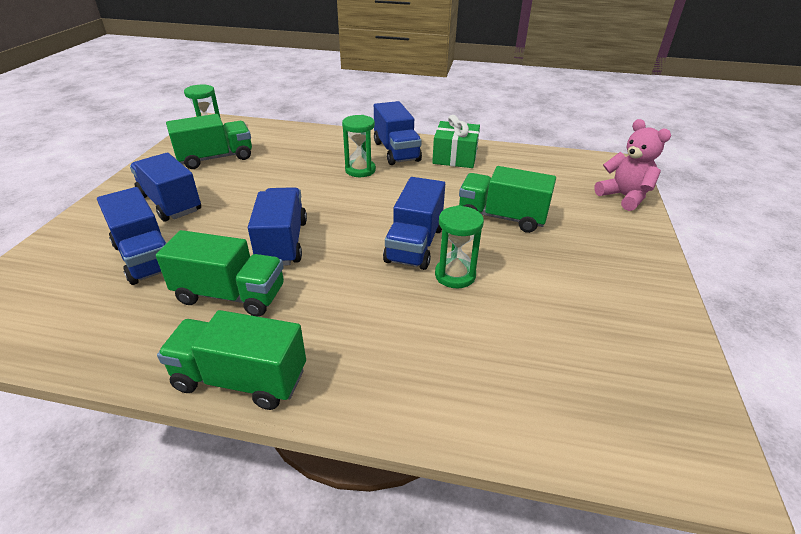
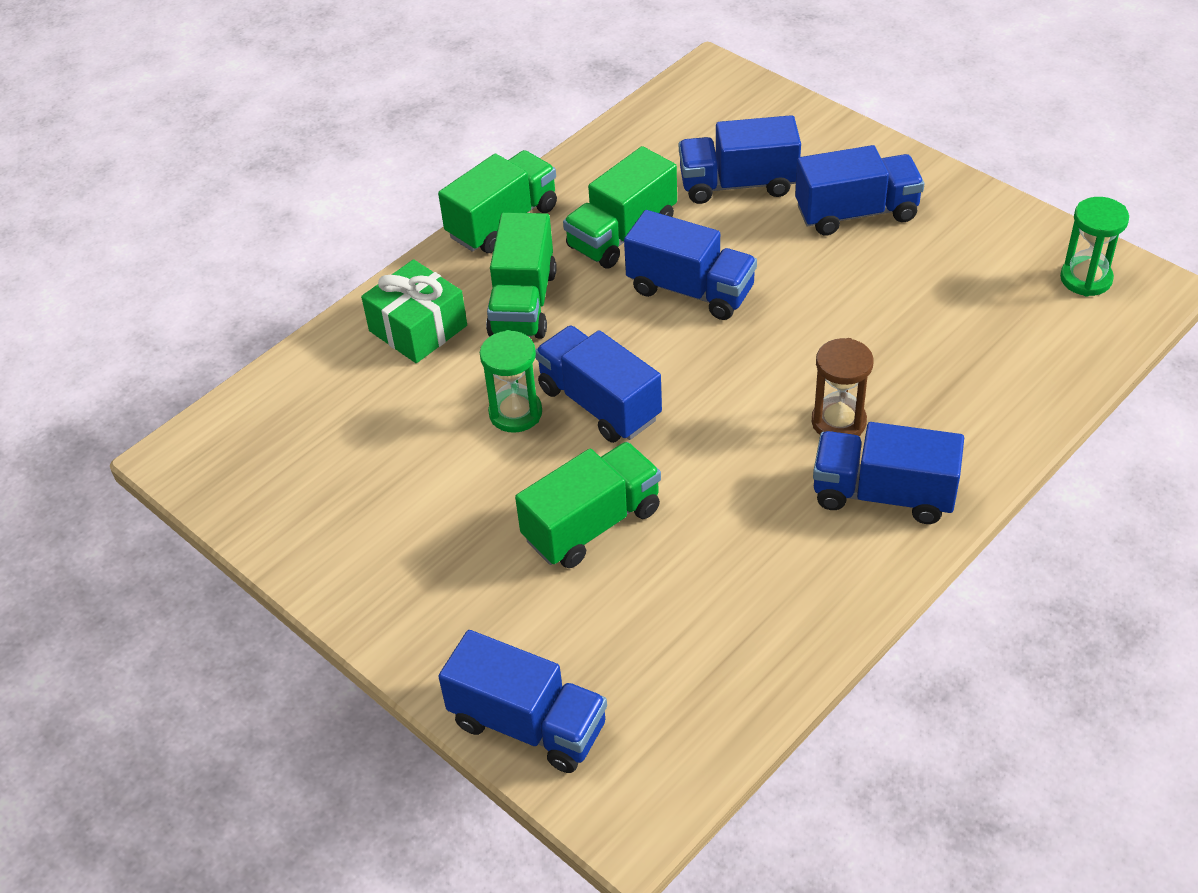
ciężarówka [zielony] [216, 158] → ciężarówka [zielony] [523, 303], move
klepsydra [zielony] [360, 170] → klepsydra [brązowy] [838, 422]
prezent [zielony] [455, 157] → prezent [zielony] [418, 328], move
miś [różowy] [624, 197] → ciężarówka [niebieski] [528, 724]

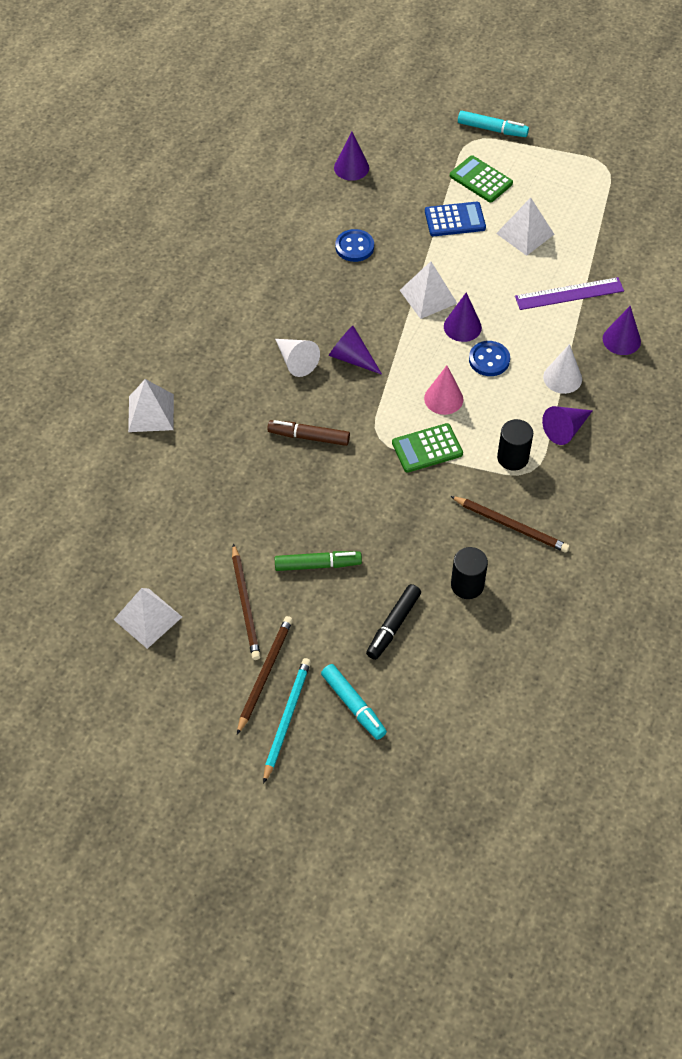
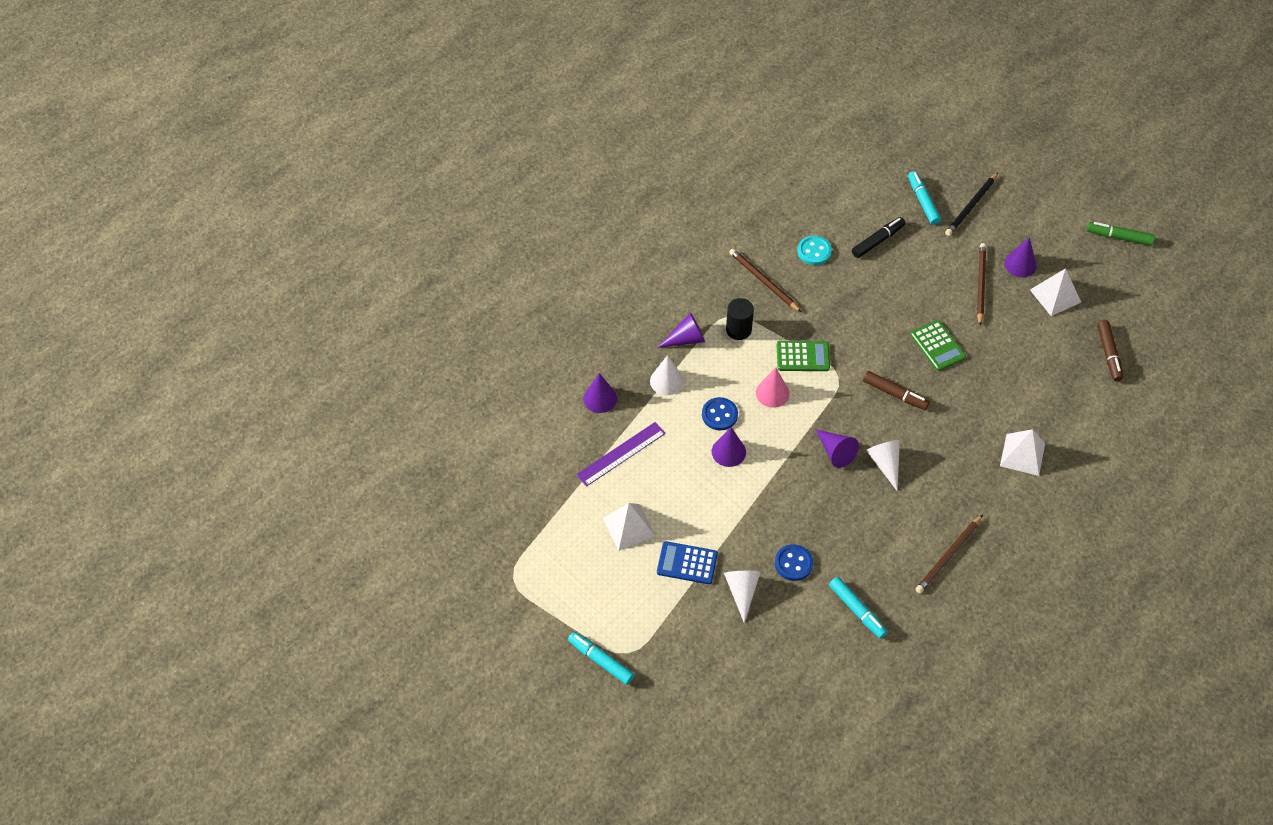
ołówek [brązowy] [264, 674] → ołówek [brązowy] [949, 555], move
ołówek [turkusowy] [286, 719] → ołówek [czarny] [971, 206]
flamaster [zielony] [317, 565] → flamaster [zielony] [1119, 237], move
stożek [fioletowy] [351, 167] → stożek [fioletowy] [1020, 264], move
piramida [biały] [428, 296] → -
kalkulator [zielony] [481, 180] → kalkulator [zielony] [937, 346], move
walec [czarny] [467, 585] → guzik [turkusowy] [814, 251]
linijka [fioletowy] [569, 294] → linijka [fioletowy] [621, 454], 45 degrees counterclockwise
- → stożek [biały] [742, 591]
- → flamaster [turkusowy] [857, 610]
- → flamaster [brązowy] [1109, 354]

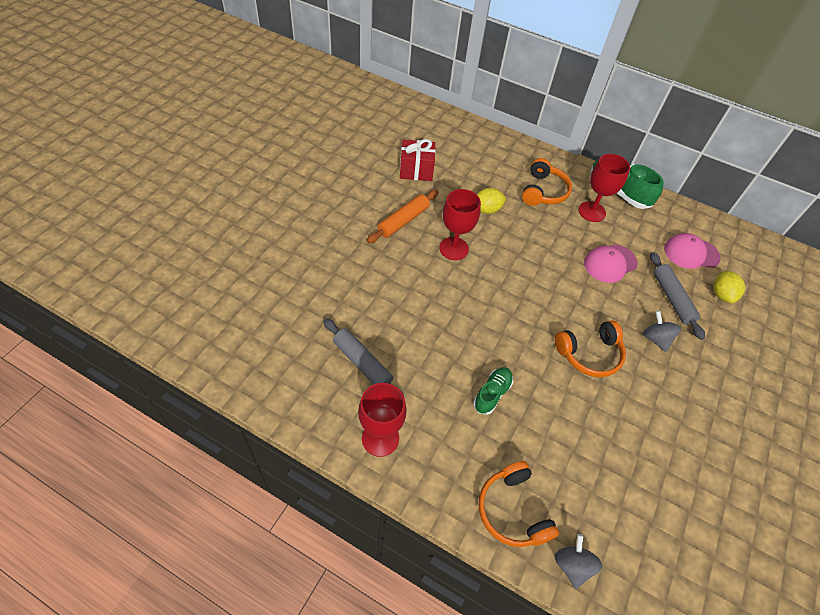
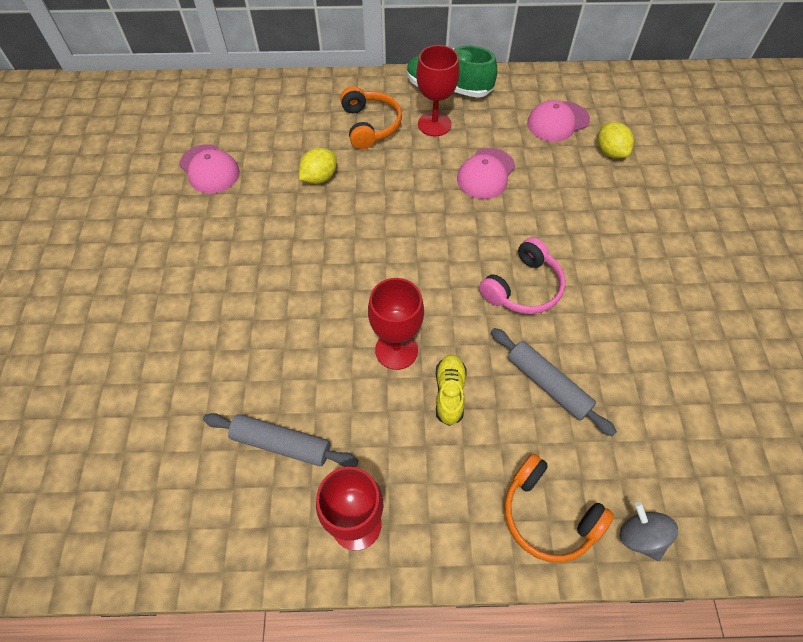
wałek do ciasta [pomarańczowy] [403, 221] → -
prezent [czerwony] [416, 170] → czapka [różowy] [209, 169]
kielich [czerwony] [454, 248] → kielich [czerwony] [396, 350], move
but [zielony] [492, 394] → but [żółty] [449, 393]
słuchawki [pomarańczowy] [589, 354] → słuchawki [różowy] [523, 287]
bączek [szary] [655, 339] → -
wałek do ciasta [szary] [672, 298] → wałek do ciasta [szary] [548, 384], move

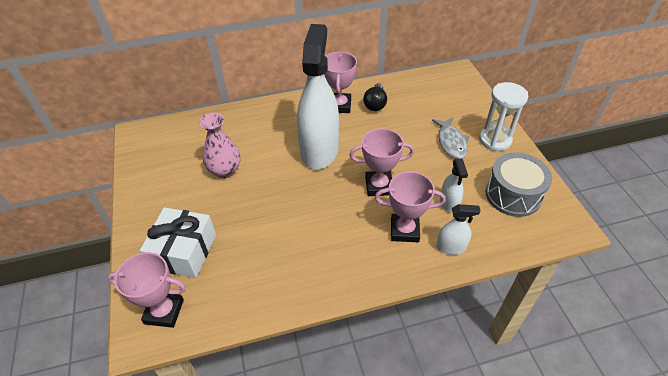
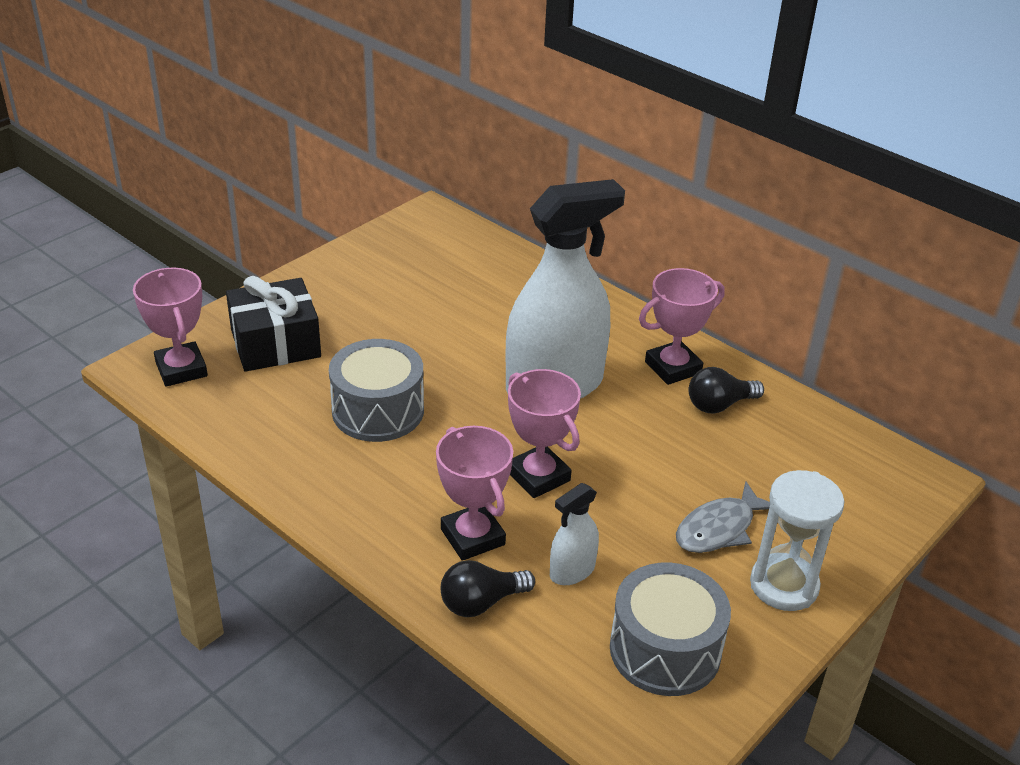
prezent [biały] [184, 251] → prezent [czarny] [275, 343]
wazon [różowy] [225, 170] → -
spryskiwacz [biały] [451, 247] → żarówka [czarny] [481, 602]
- → bęben [szary] [378, 410]

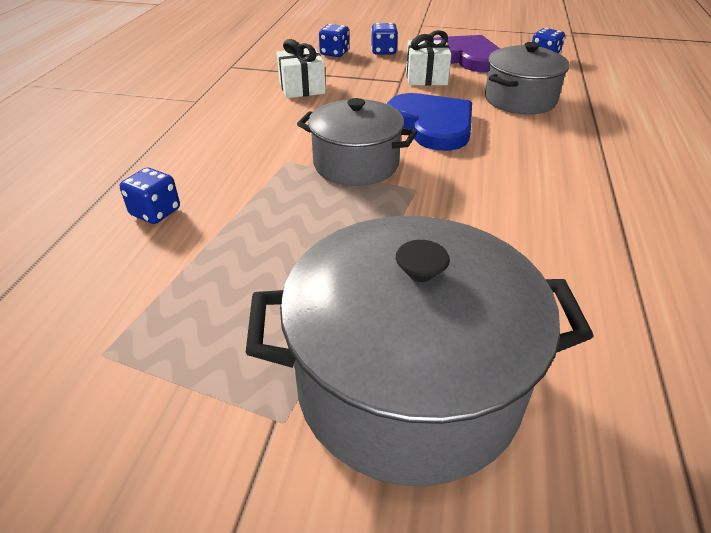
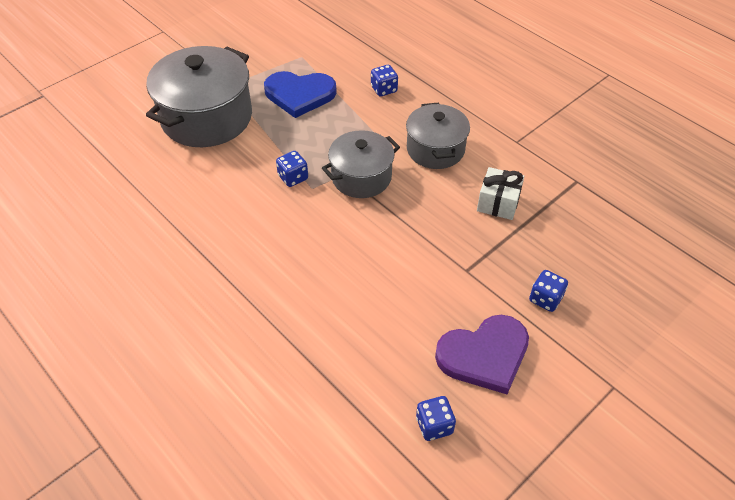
kostka do gry [niebieski] [334, 53] → kostka do gry [niebieski] [293, 177], move
serce [niebieski] [432, 124] → serce [niebieski] [299, 94], move
prezent [biały] [426, 77] → -
garnek [szary] [520, 100] → garnek [szary] [435, 149], move

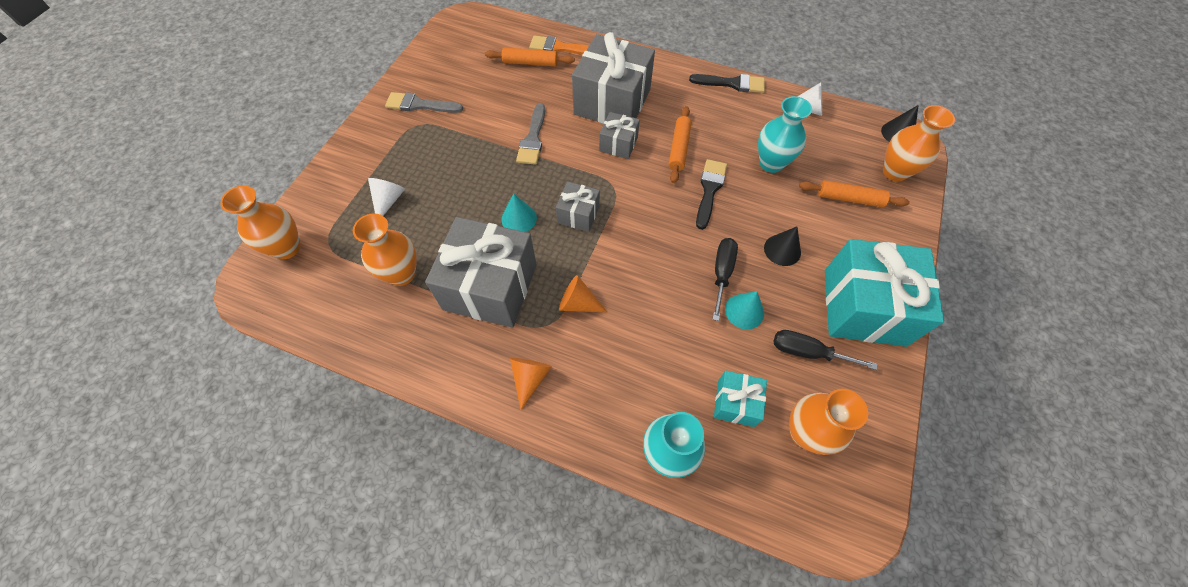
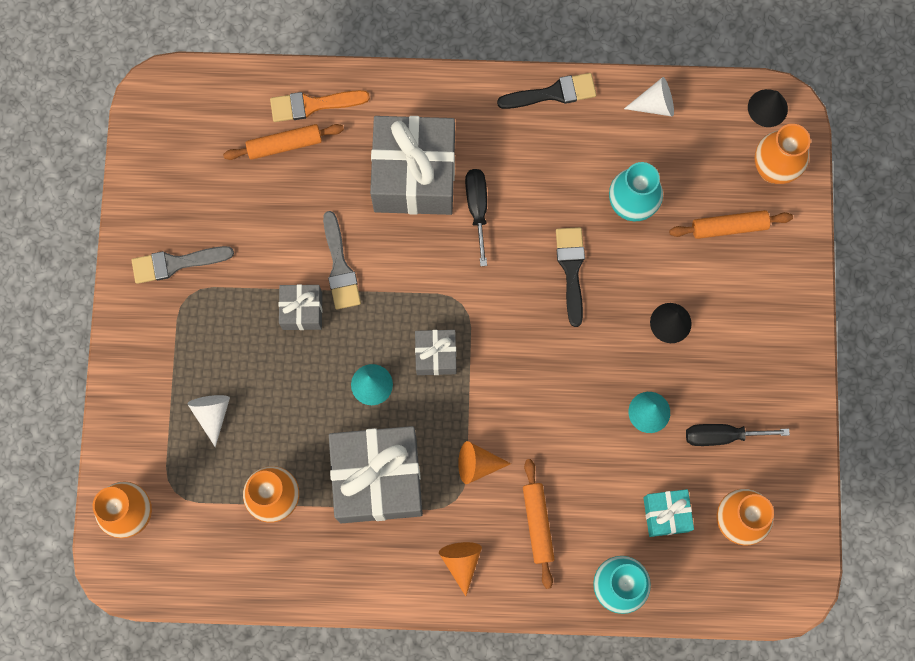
prezent [szary] [618, 144] → prezent [szary] [302, 311], move
wałek do ciasta [pomarańczowy] [679, 148] → wałek do ciasta [pomarańczowy] [537, 524], move
śrubokręt [czarny] [722, 273] → śrubokręt [czarny] [477, 208], move
prezent [turkusowy] [864, 307] → -

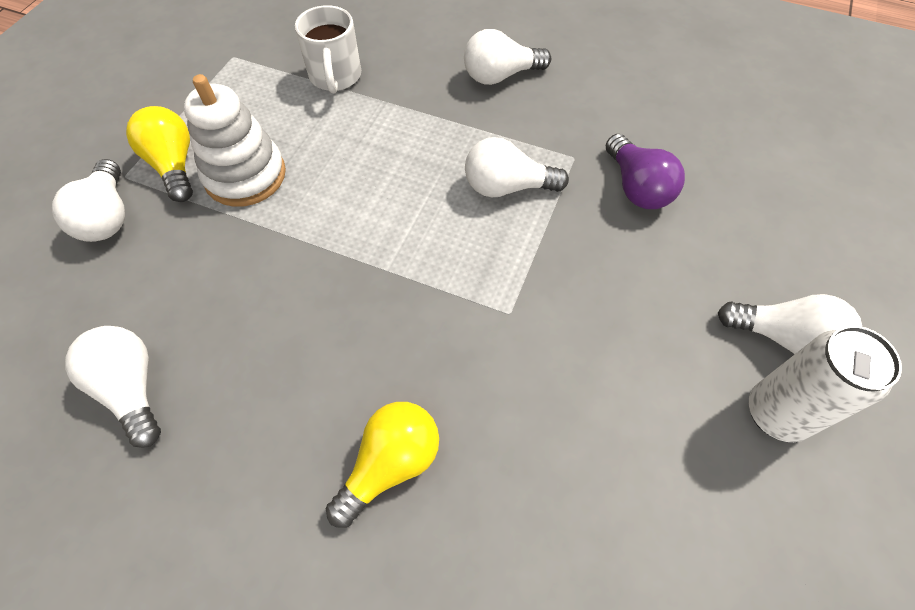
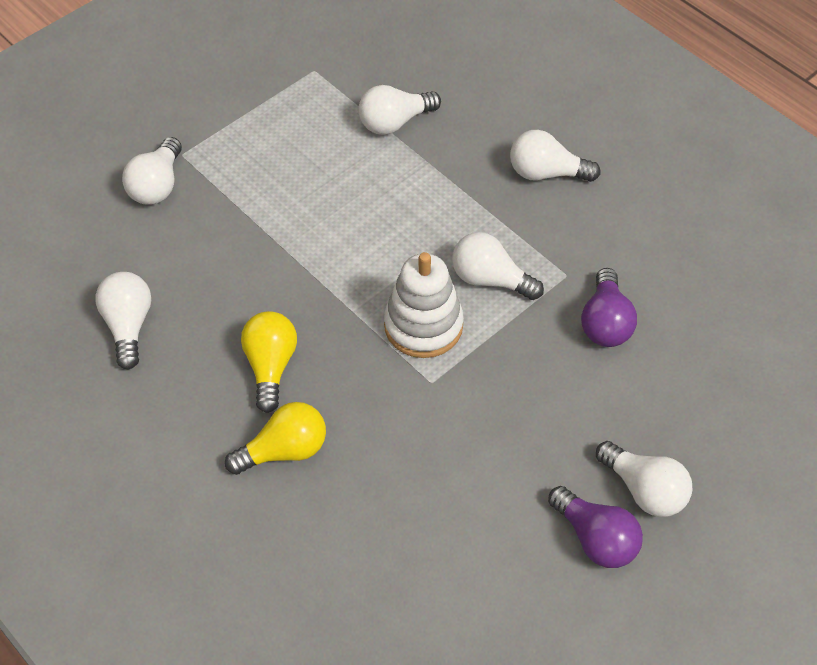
żarówka [żółty] [174, 165] → żarówka [żółty] [270, 366], move
zabawka nakładanka [biały] [245, 175] → zabawka nakładanka [biały] [423, 325], move
kubek [biały] [335, 77] → żarówka [biały] [395, 122]
puszka [biały] [776, 413] → żarówka [fioletowy] [595, 538]

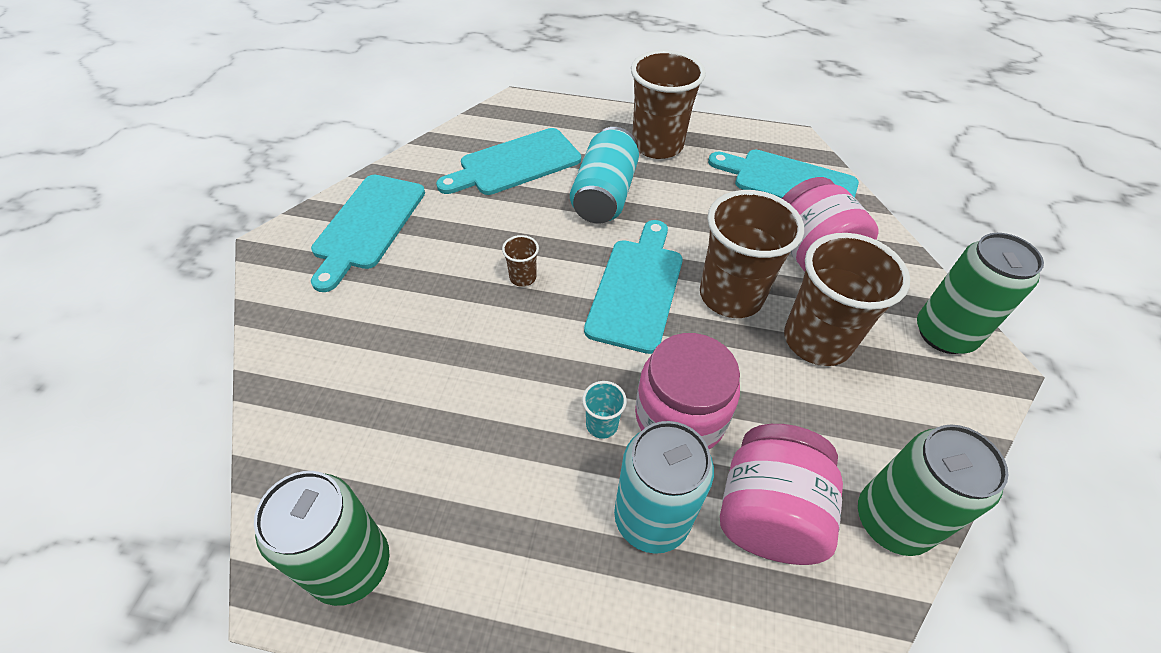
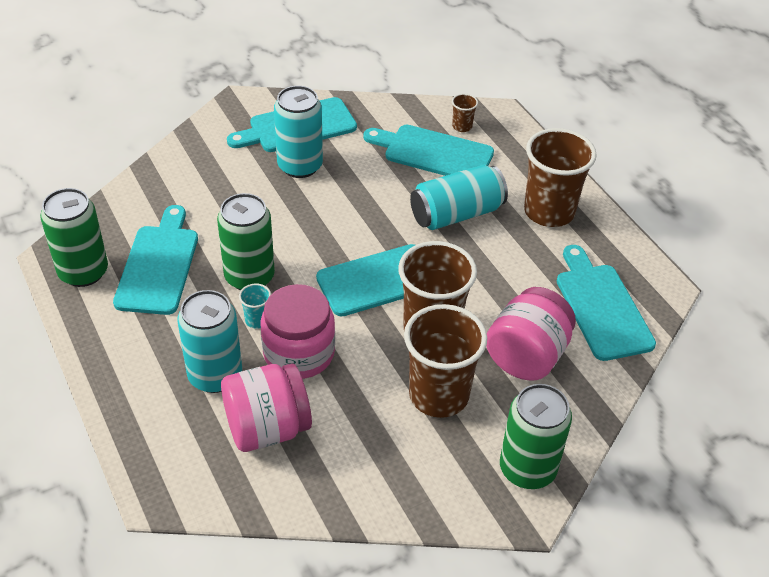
szklanka [brązowy] [523, 277] → szklanka [brązowy] [462, 126], move
puszka [zielony] [891, 521] → puszka [zielony] [249, 277], move
- → deska do krojenia [turkusowy] [159, 265]
- → puszka [turkusowy] [300, 166]

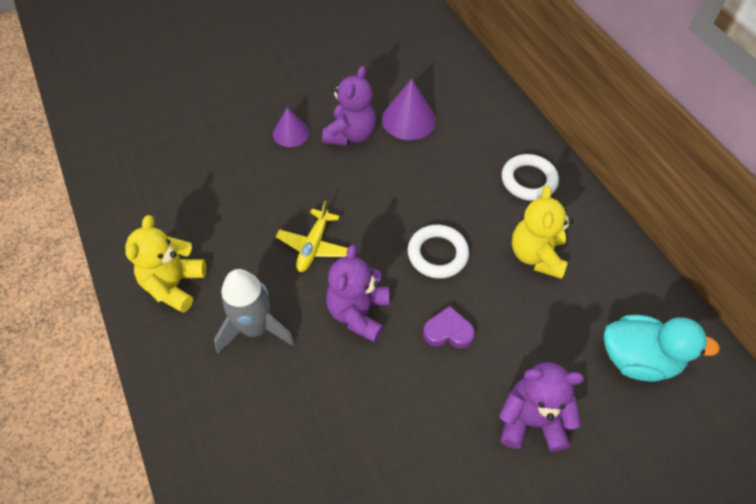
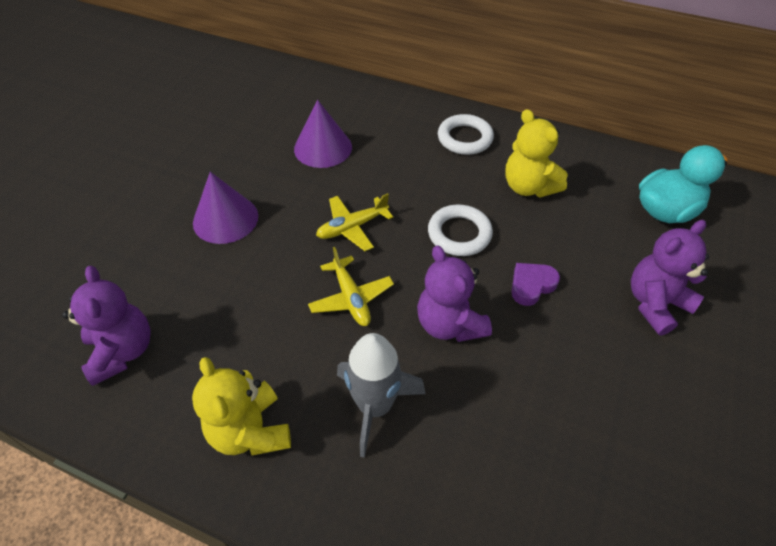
stożek [fioletowy] [291, 133] → stożek [fioletowy] [225, 219], x1.52
miś [fioletowy] [350, 134] → miś [fioletowy] [122, 351], move
- → samolot [żółty] [352, 227]

